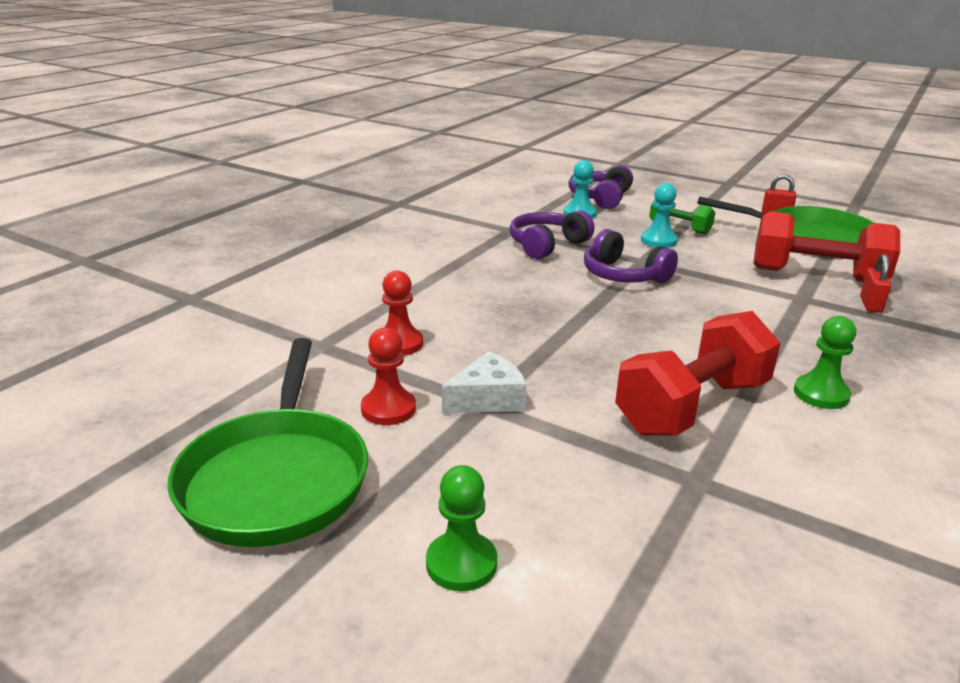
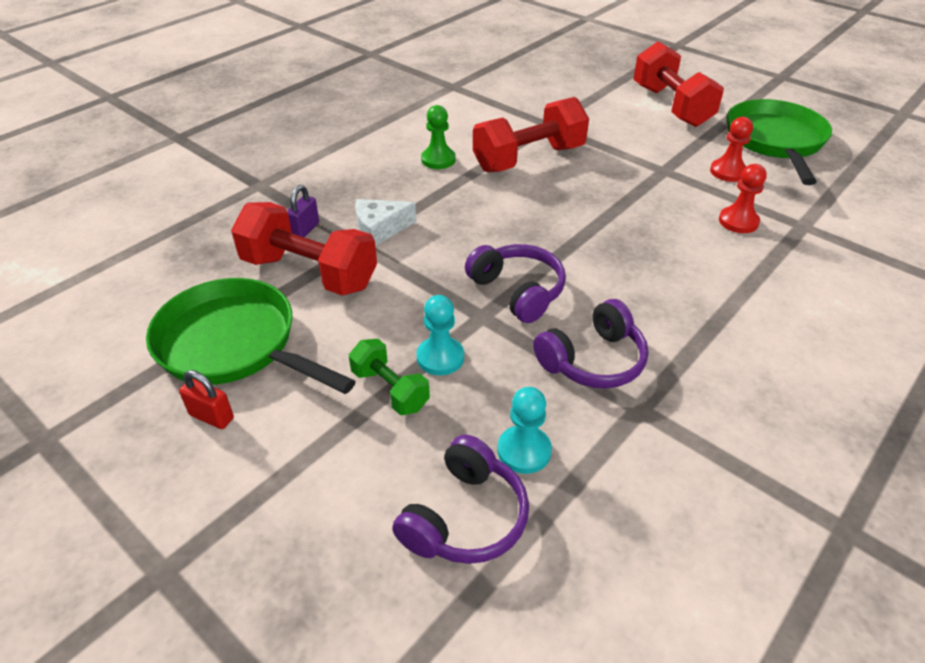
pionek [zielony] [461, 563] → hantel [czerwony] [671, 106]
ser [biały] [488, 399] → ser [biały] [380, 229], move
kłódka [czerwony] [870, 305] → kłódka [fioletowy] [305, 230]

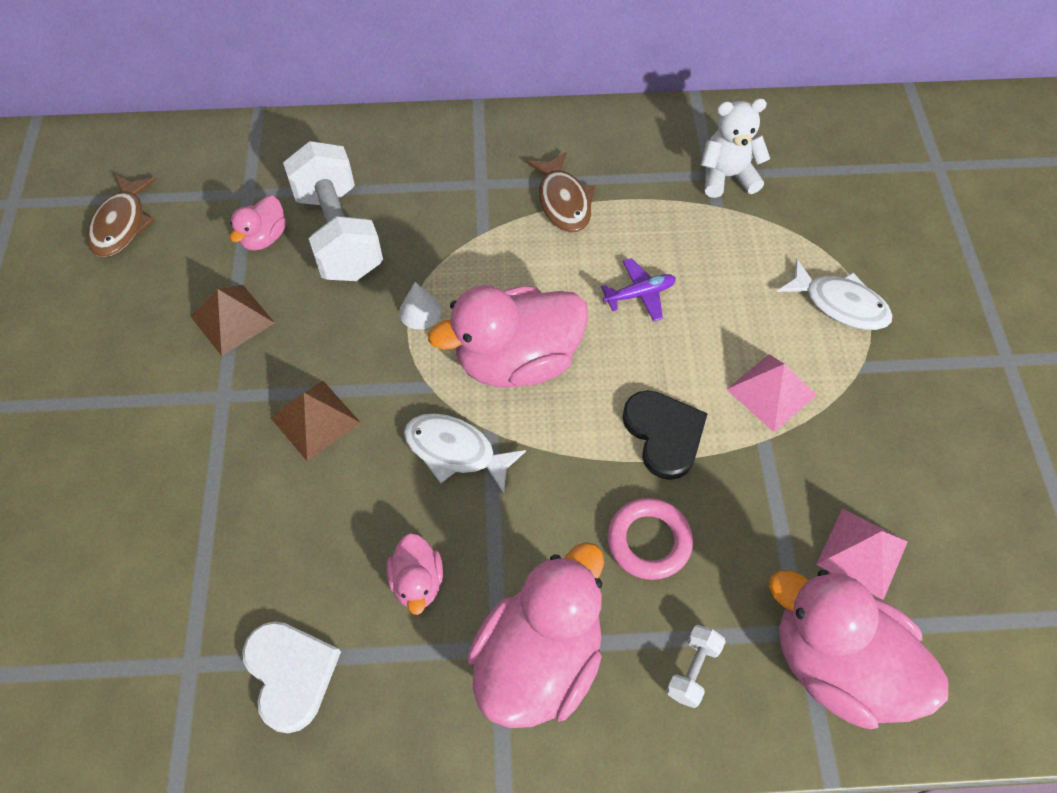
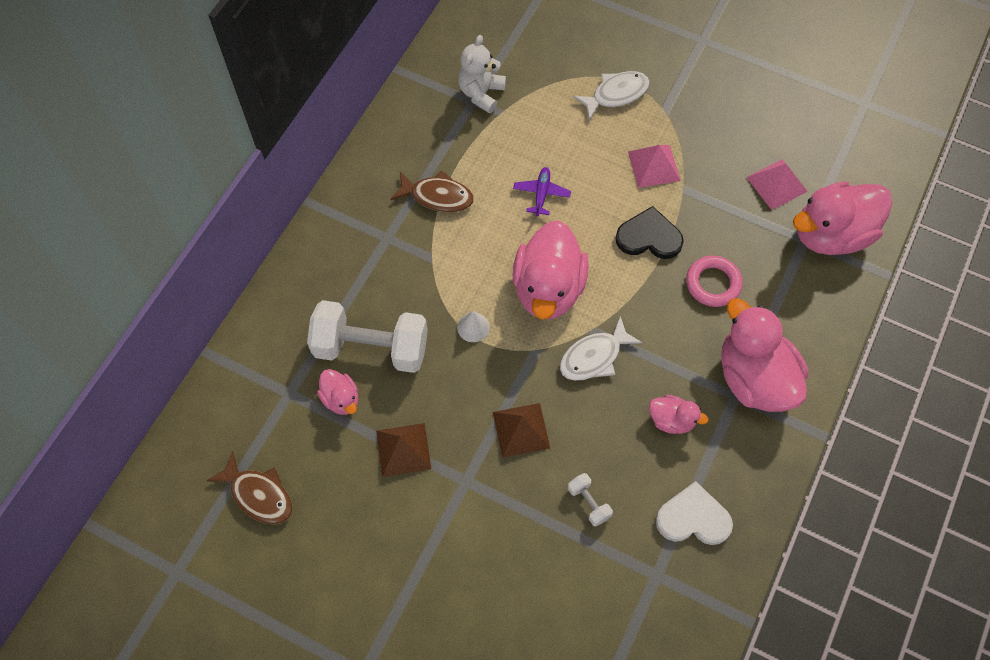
hantel [biały] [692, 670] → hantel [biały] [588, 503], move

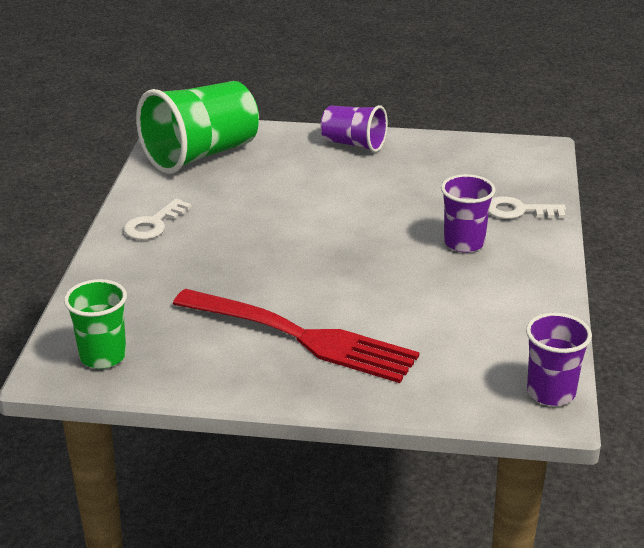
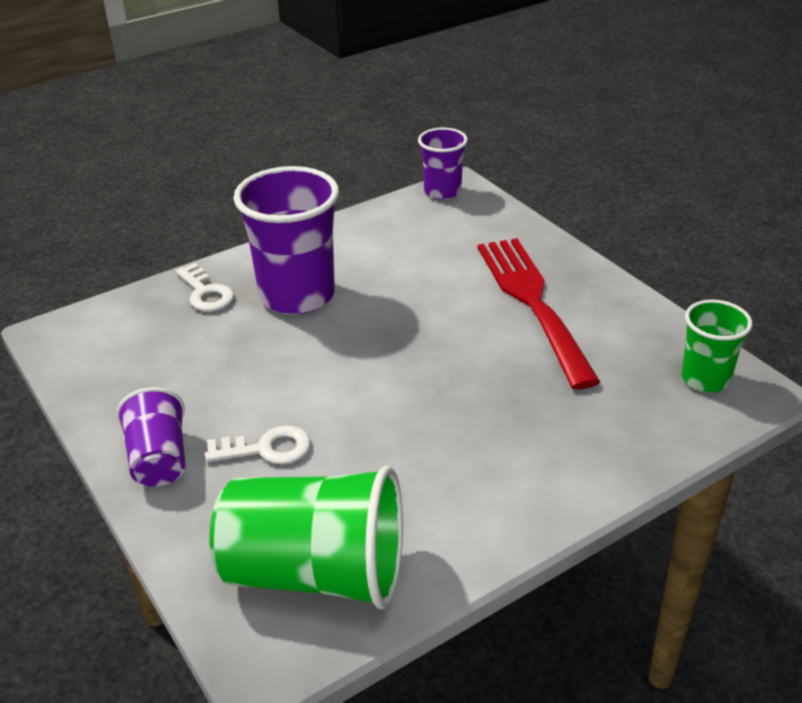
klucz [biały] [153, 224] → klucz [biały] [267, 449], move
szklanka [fioletowy] [464, 243] → szklanka [fioletowy] [297, 295], x1.77

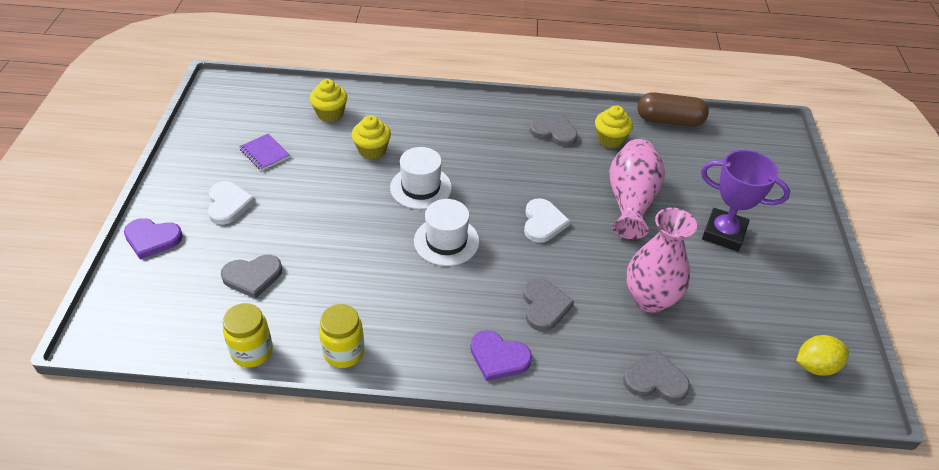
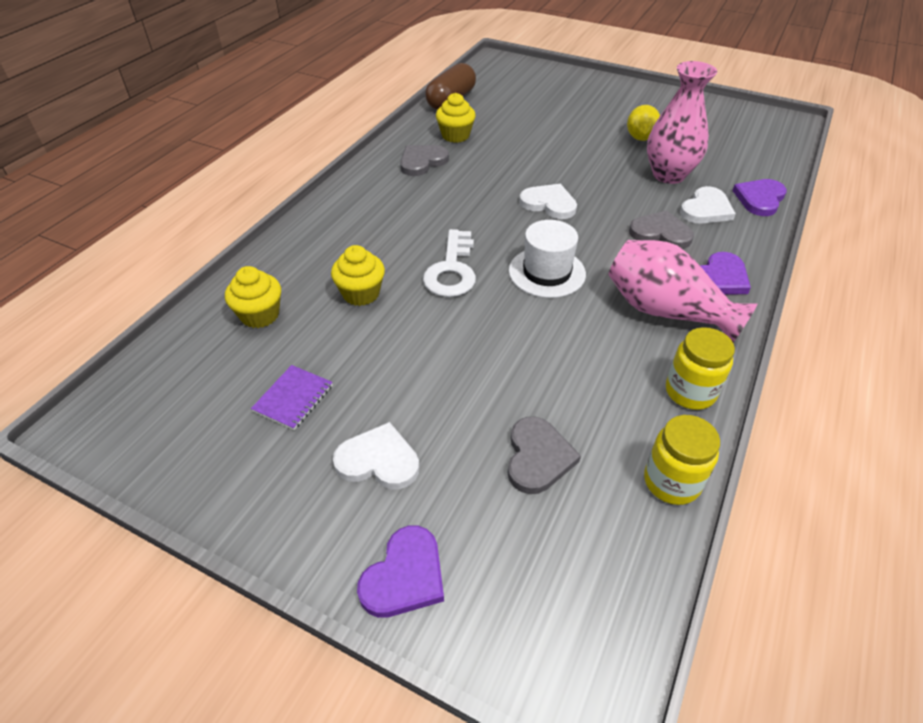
zeszyt [fioletowy] [264, 153] → zeszyt [fioletowy] [293, 398], 45 degrees counterclockwise
kapelusz [biały] [421, 187] → klucz [biały] [451, 270]
wazon [różowy] [631, 201] → wazon [różowy] [666, 311], move
serce [szary] [655, 380] → serce [fioletowy] [759, 199]
puchar [fioletowy] [723, 233] → -
cytryna [żółty] [815, 366] → cytryna [żółty] [640, 138], move
- → serce [biały] [706, 209]

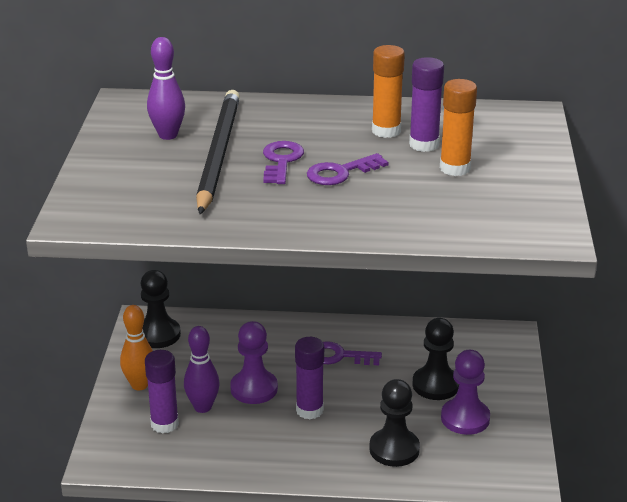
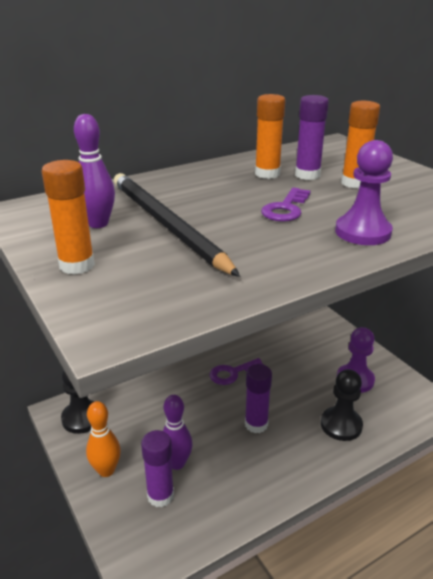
pionek [fioletowy] [254, 389] → pionek [fioletowy] [362, 232], move
klucz [fioletowy] [281, 161] → -
pionek [czarny] [435, 385] → -
- → klej w sztyfcie [pomarańczowy] [77, 265]

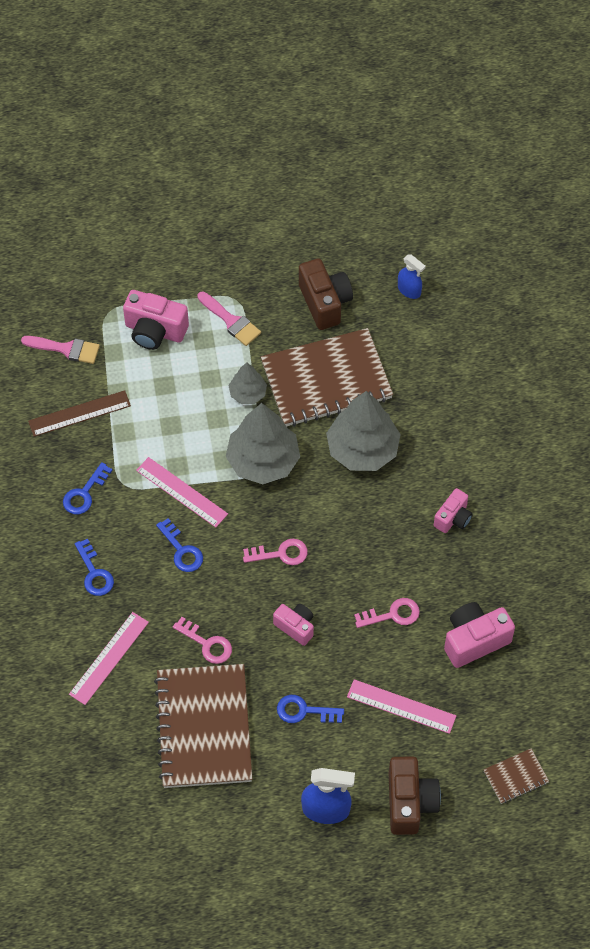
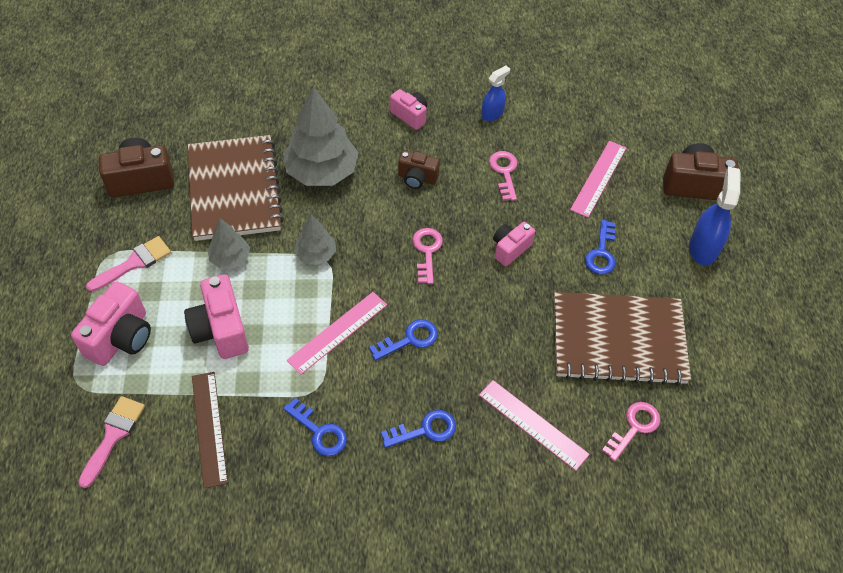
klucz [różowy] [207, 644] → klucz [różowy] [634, 427], move
drzewko [szary] [263, 461] → drzewko [szary] [316, 254], x0.53
spryskiwacz [niebieski] [409, 290] → spryskiwacz [niebieski] [492, 114], move
aparat fotograficzny [różowy] [474, 640] → aparat fotograficzny [różowy] [221, 330], move
zeszyt [brązowy] [515, 777] → -
- → aparat fotograficzny [brązowy] [417, 178]

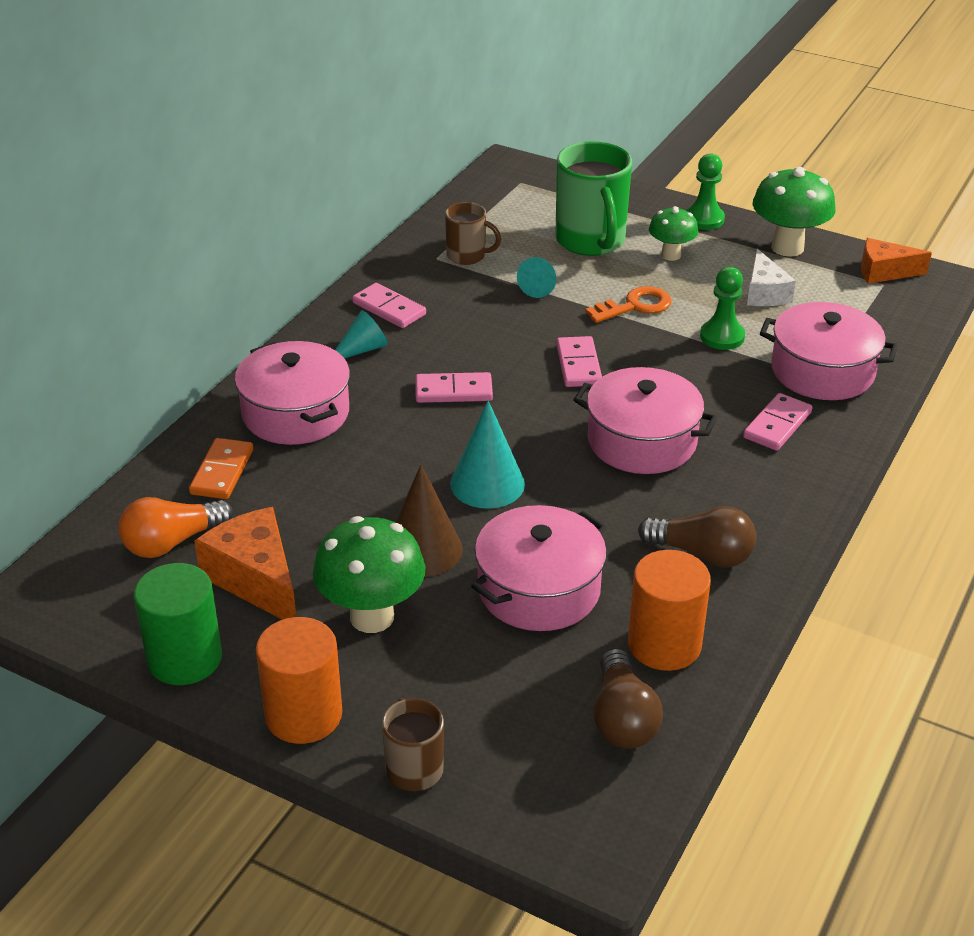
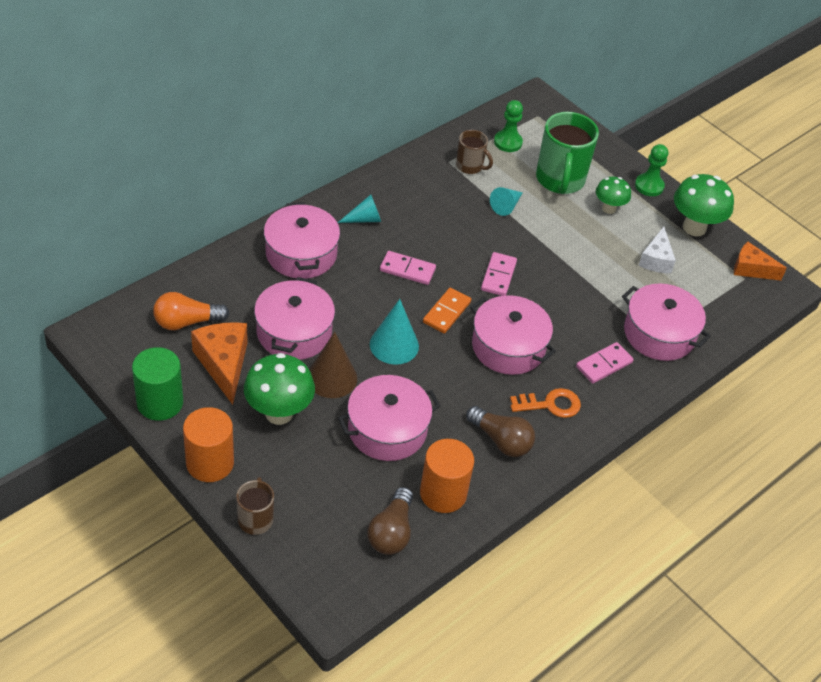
kostka domina [pomarańczowy] [222, 472] → kostka domina [pomarańczowy] [447, 312], move
kostka domina [różowy] [389, 309] → -
klucz [pomarańczowy] [635, 306] → klucz [pomarańczowy] [550, 404], move
pionek [zielony] [722, 337] → pionek [zielony] [508, 142], move
- → garnek [różowy] [294, 332]

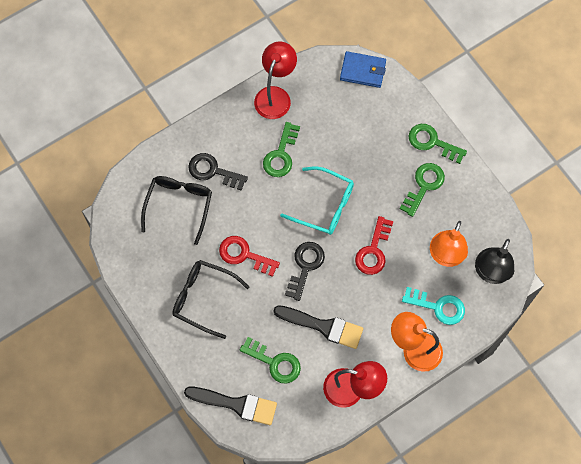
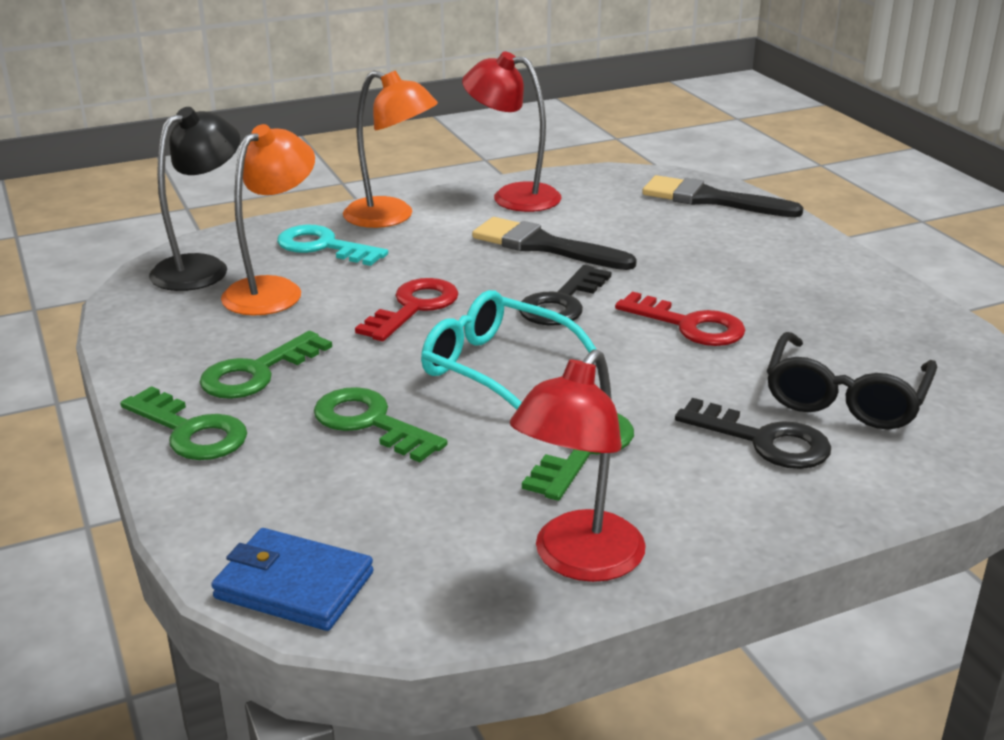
okulary [czarny] [203, 298] → -
klucz [zielony] [274, 362] → klucz [zielony] [370, 423], move

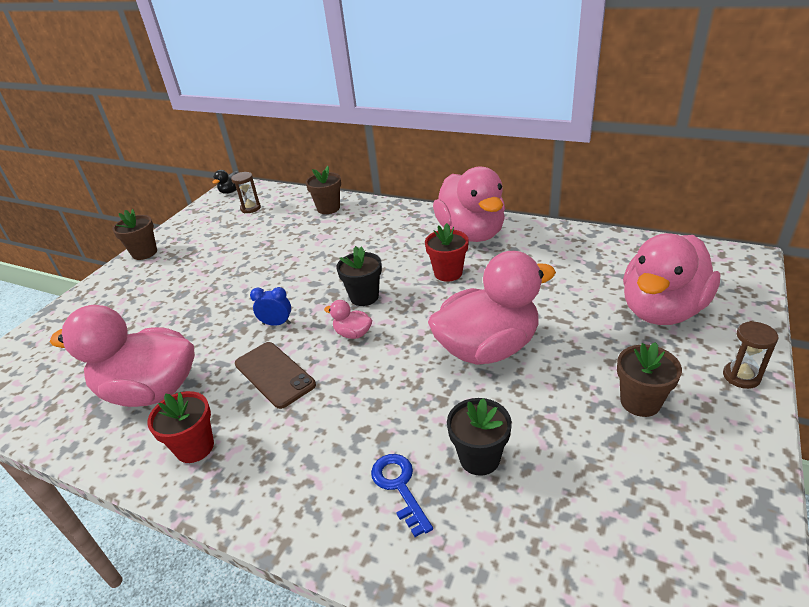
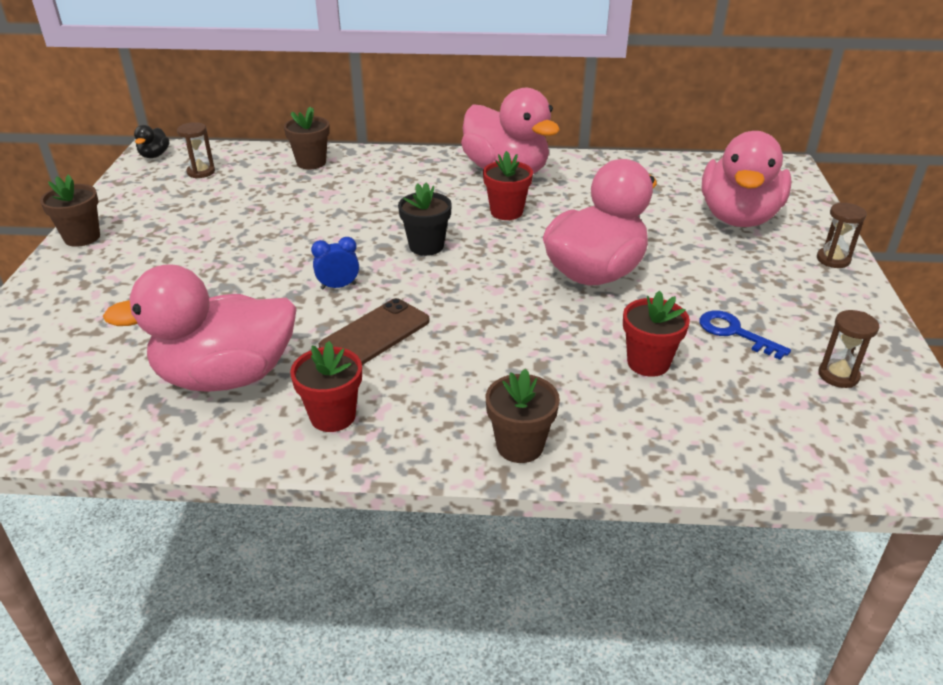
telefon [brązowy] [274, 374] → telefon [brązowy] [375, 334], 75 degrees counterclockwise
kaczka [różowy] [353, 334] → -
klucz [niebieski] [399, 487] → klucz [niebieski] [734, 333], move
doniczka [czarny] [479, 458] → doniczka [czerwony] [648, 363]
doniczka [brązowy] [640, 402] → doniczka [brązowy] [520, 446], move
- → klepsydra [brązowy] [838, 375]

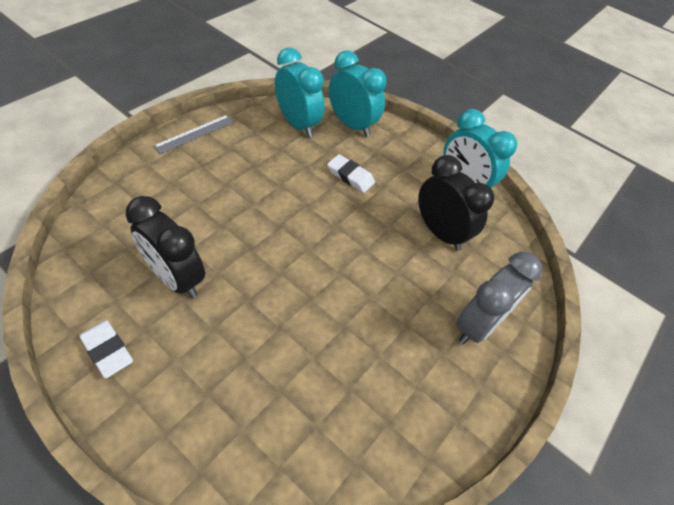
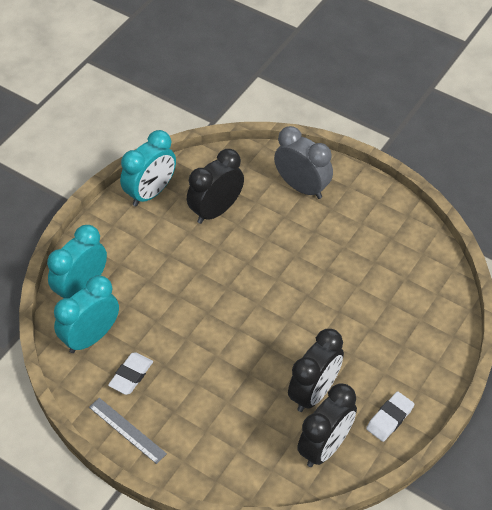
gumka do mazania [biały] [350, 176] → gumka do mazania [biały] [131, 375], move
- → budzik [czarny] [325, 447]

